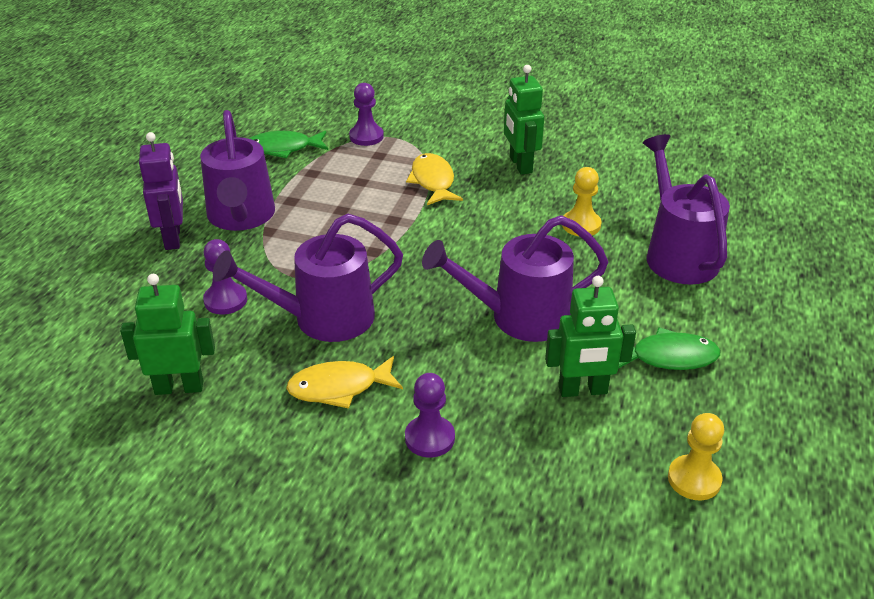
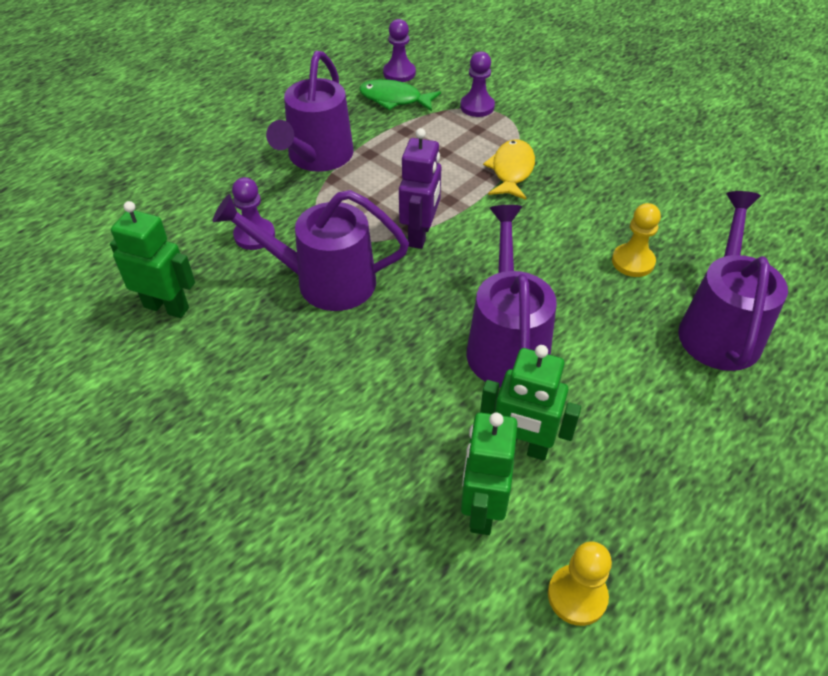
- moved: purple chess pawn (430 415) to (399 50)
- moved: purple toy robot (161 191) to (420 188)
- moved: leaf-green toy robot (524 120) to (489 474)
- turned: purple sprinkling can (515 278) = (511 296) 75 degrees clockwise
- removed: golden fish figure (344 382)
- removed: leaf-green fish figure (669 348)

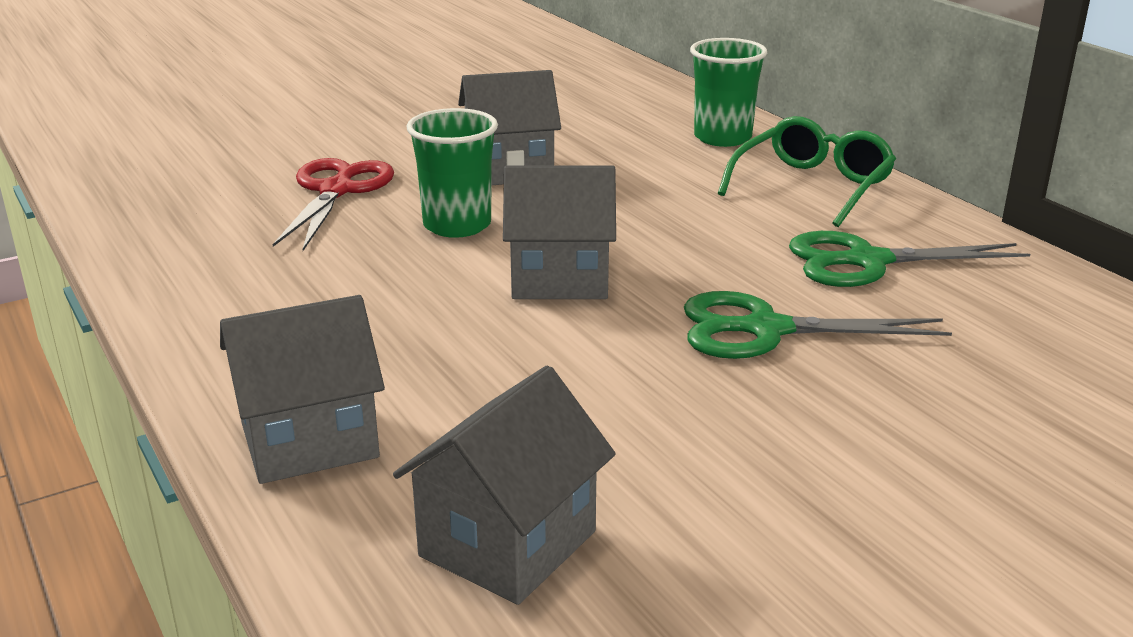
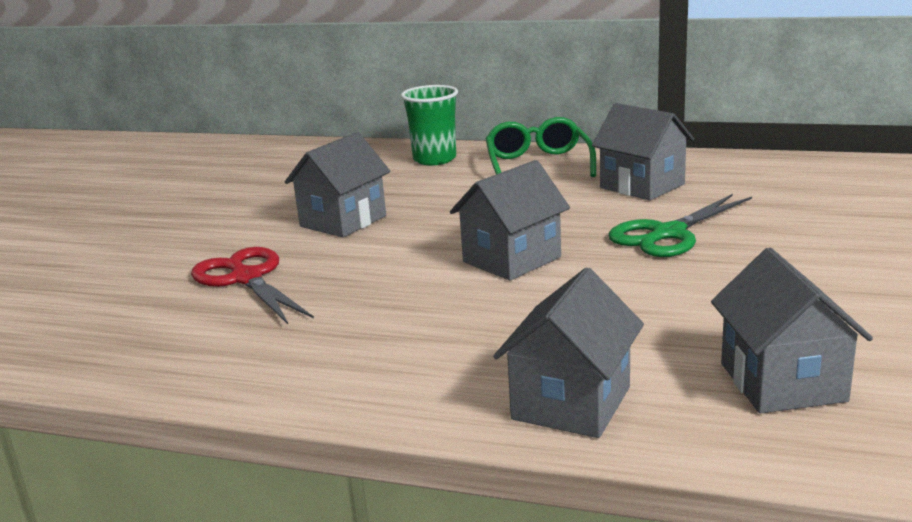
- replaced: leaf-green shears (909 259) to ash-grey toy house (643 152)
- removed: leaf-green tumbler (452 173)

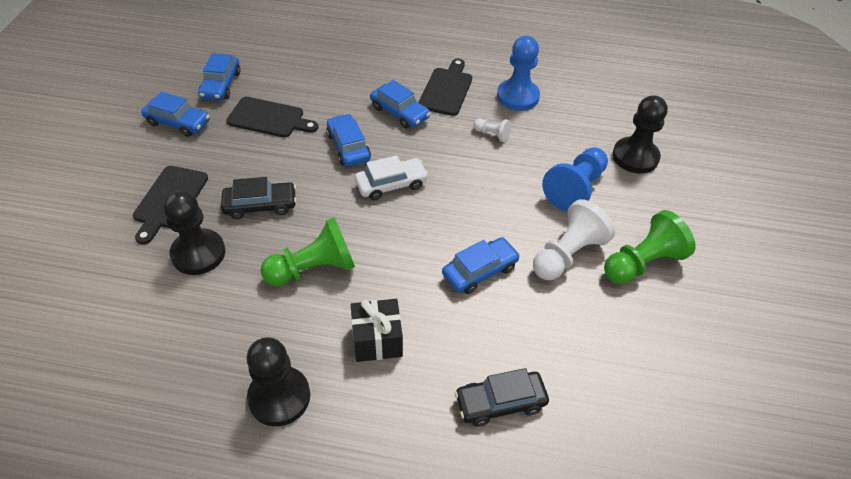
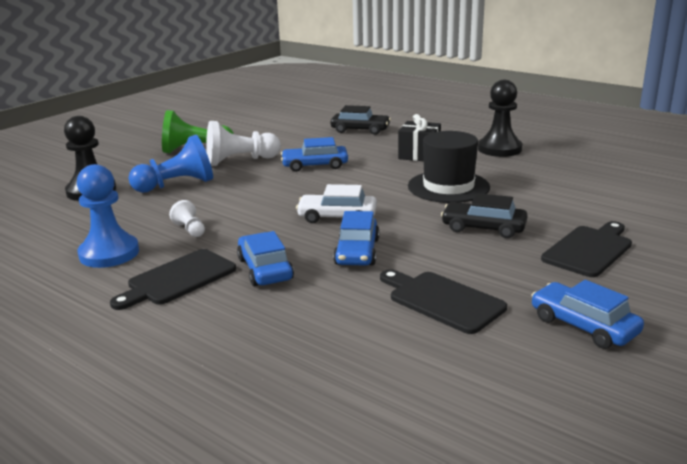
- replaced: leaf-green chess pawn (308 251) to jet-black top hat (449 167)
- removed: jet-black chess pawn (194 233)
- removed: cobalt car (219 77)

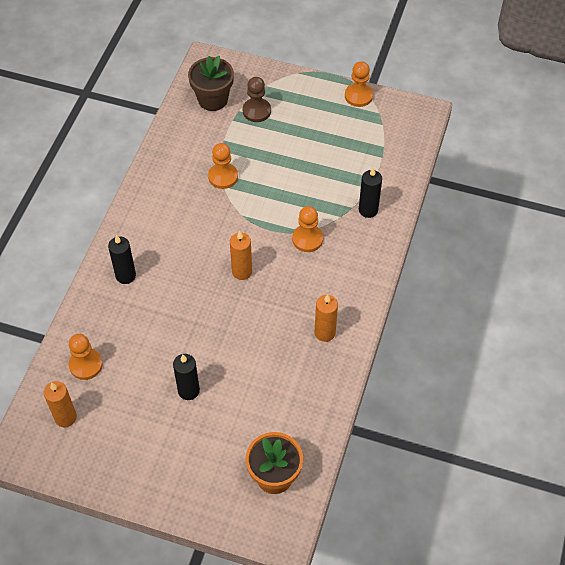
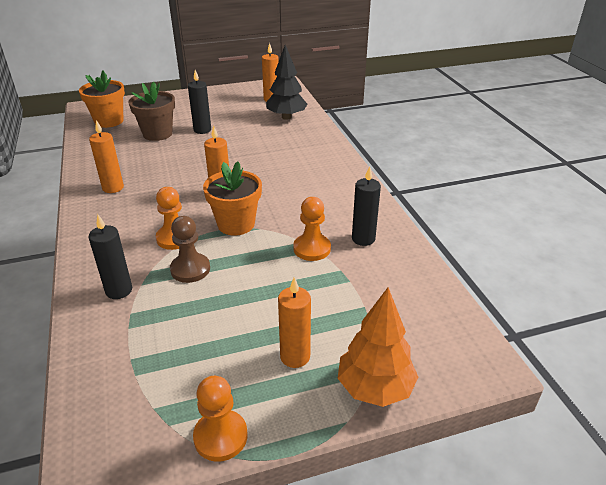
- moved: brown plant pot (211 83) to (151 111)
- moved: brown chess pawn (257 99) to (190 249)
- added: orange plant pot (232 199)
- replaced: orange chess pawn (86 357) to jet-black tree (286 82)
- added: orange candle (294 322)
- added: orange tree (378 347)
- moved: jet-black candle (122 259) to (366 206)

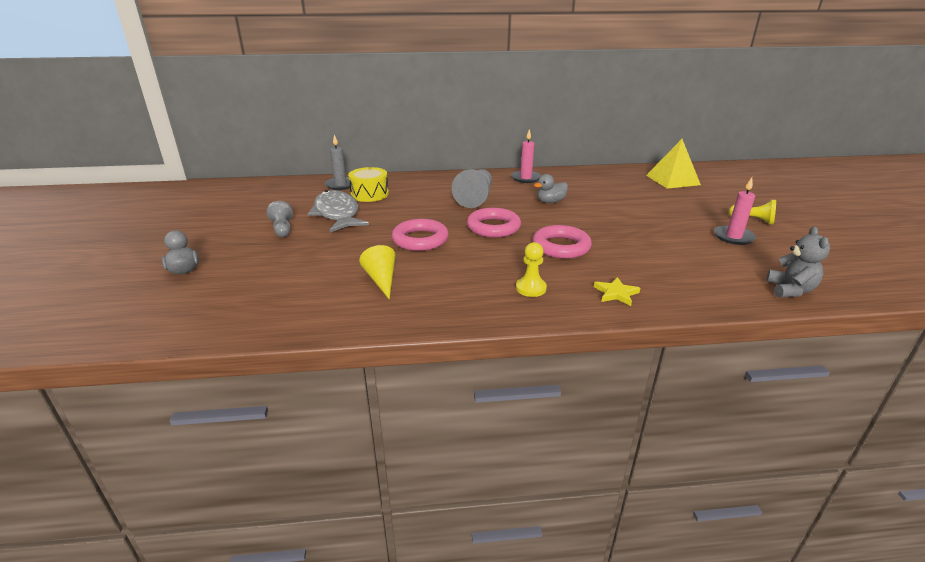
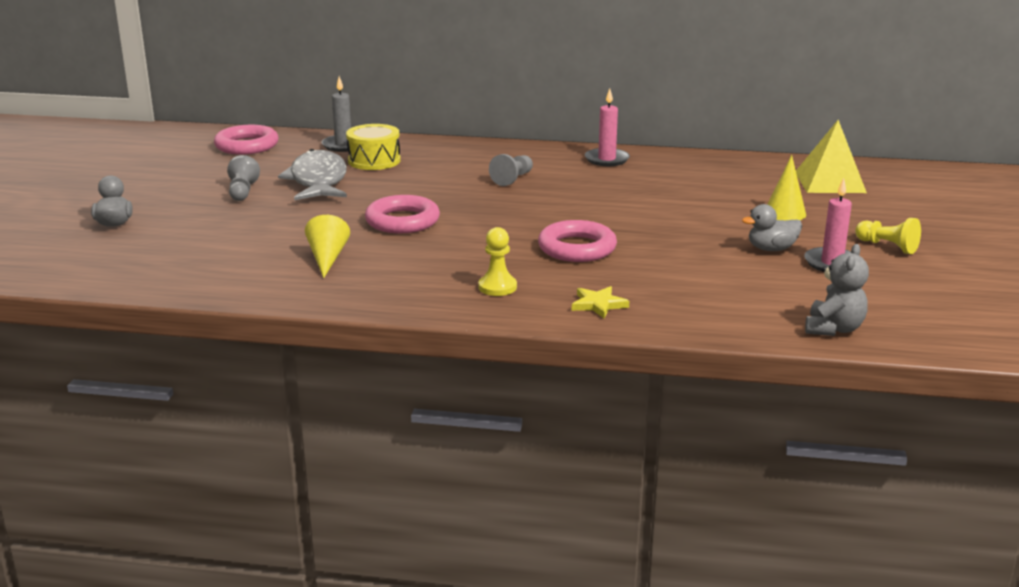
- moved: pink torus (494 223) to (246 140)
- resized: ash-grey chess pawn (472 188) = (511 170) x0.61
- moved: ash-grey toy duck (551 188) to (772 227)
- added: golden cone shape (786 187)

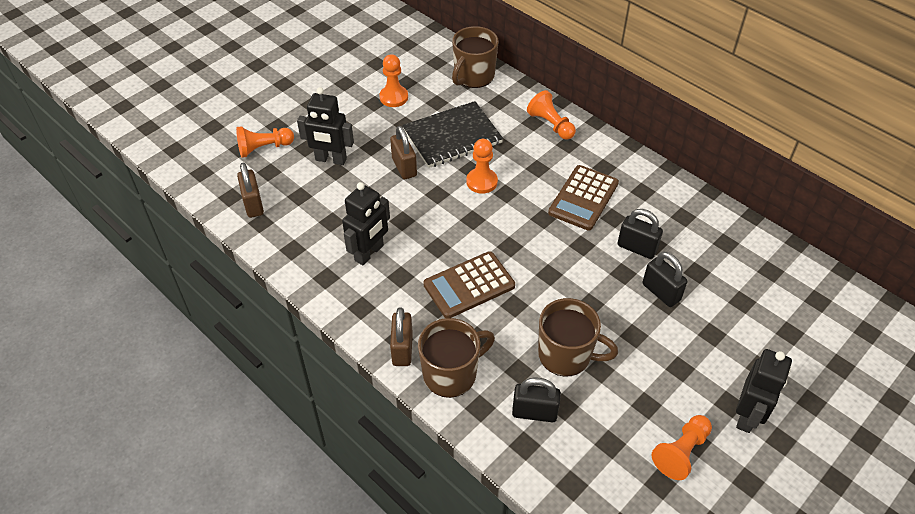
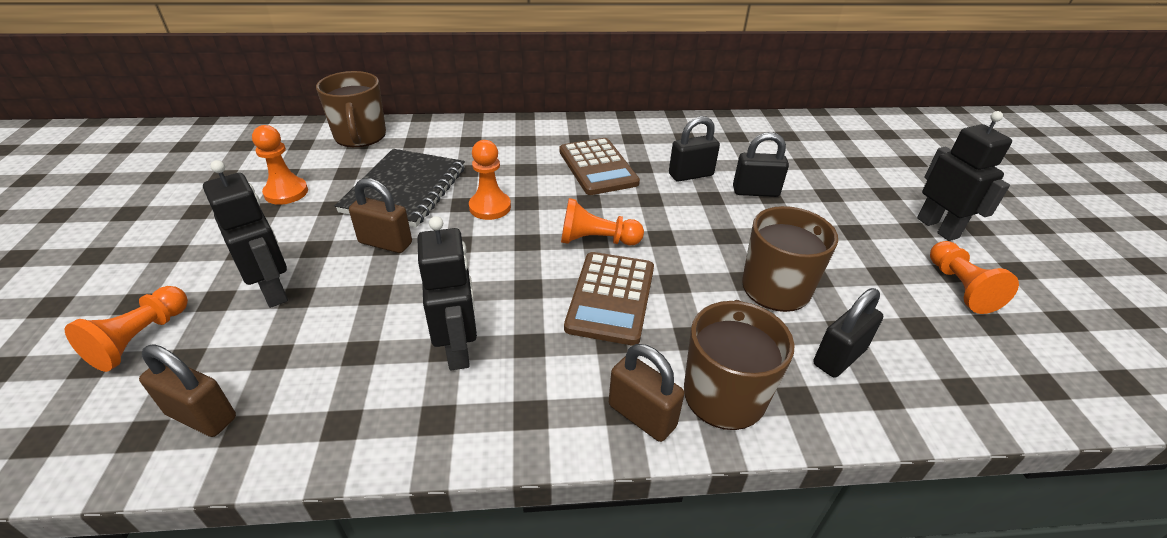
- turned: jet-black toy robot (325 126) = (245 234) 90 degrees counterclockwise
- moved: orange chess pawn (551 115) to (602 222)

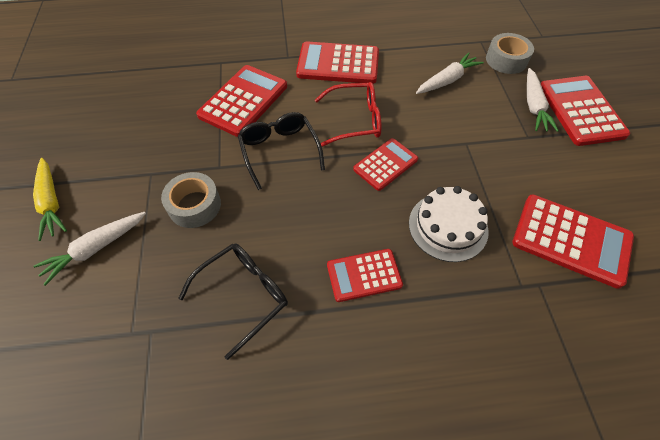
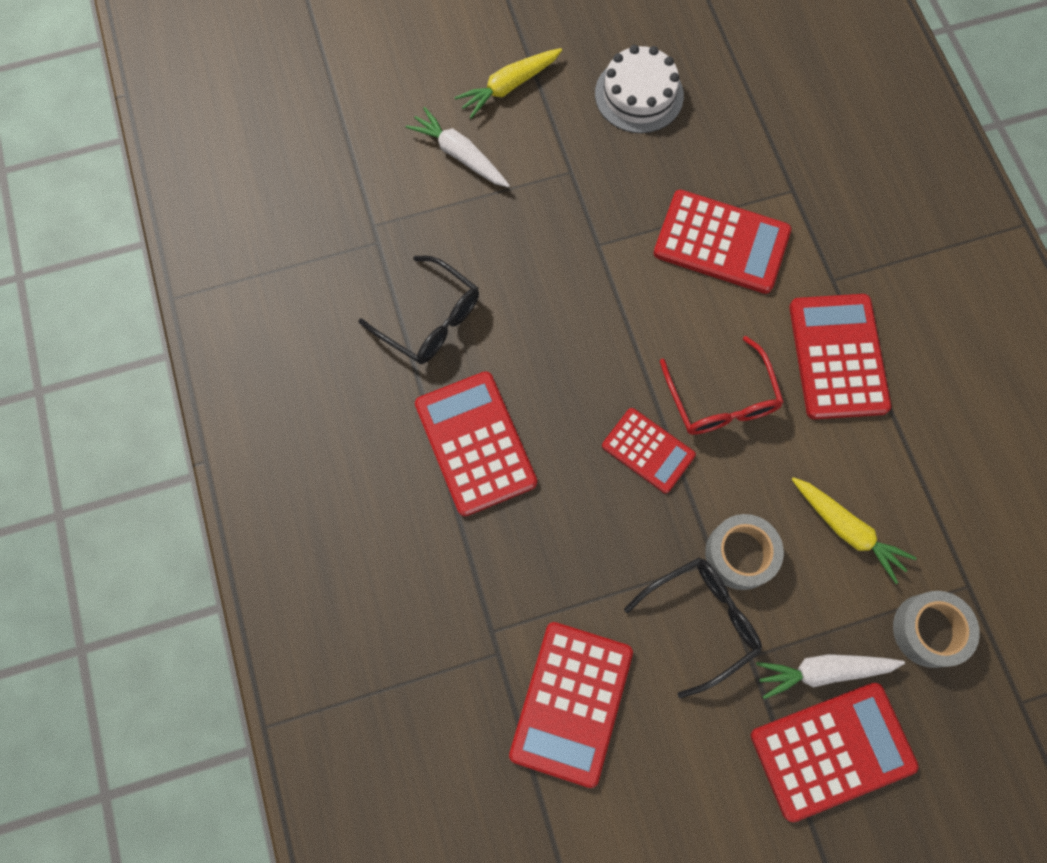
- resized: red calculator (365 275) = (476 443) x1.60
- moved: pure white layer cake (449 224) to (639 89)
- moved: jet-black spectacles (281 151) to (693 628)
- moved: ash-grey sticky tape (191 200) to (744 552)
- recoloured: pure white root vegetable (450 73) to golden root vegetable (854 530)

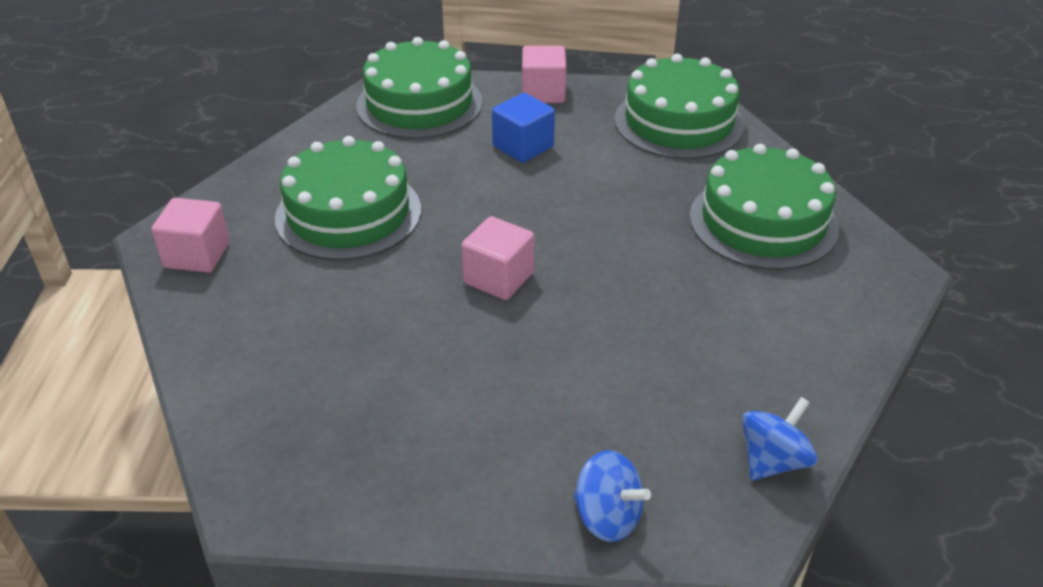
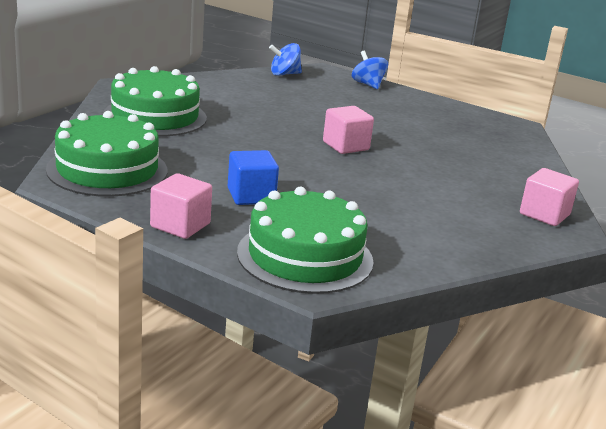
- removed: leaf-green layer cake (348 198)

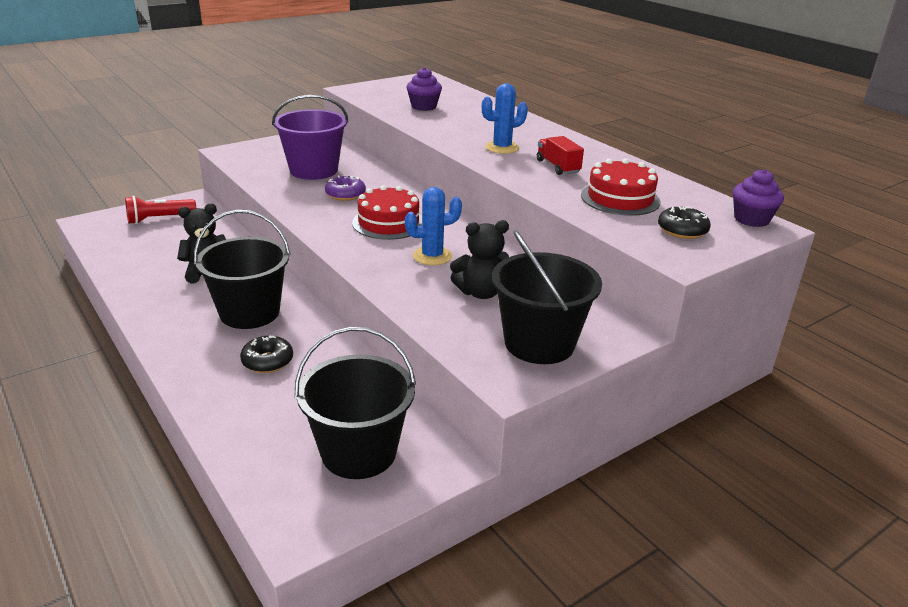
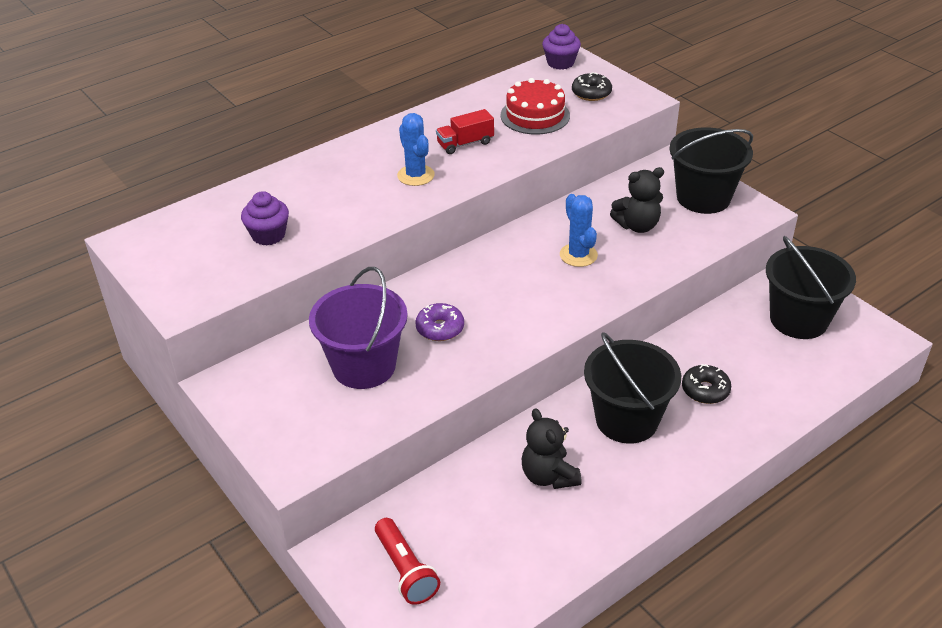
- turned: jet-black teddy bear (479 259) = (637 200) 90 degrees clockwise
- removed: red layer cake (387 212)

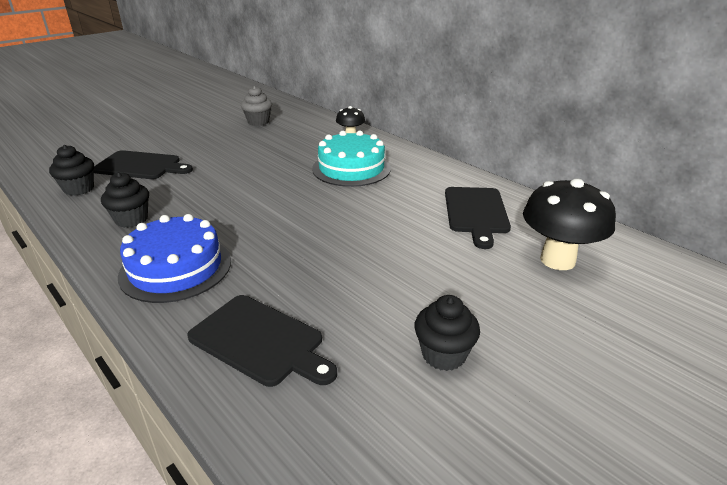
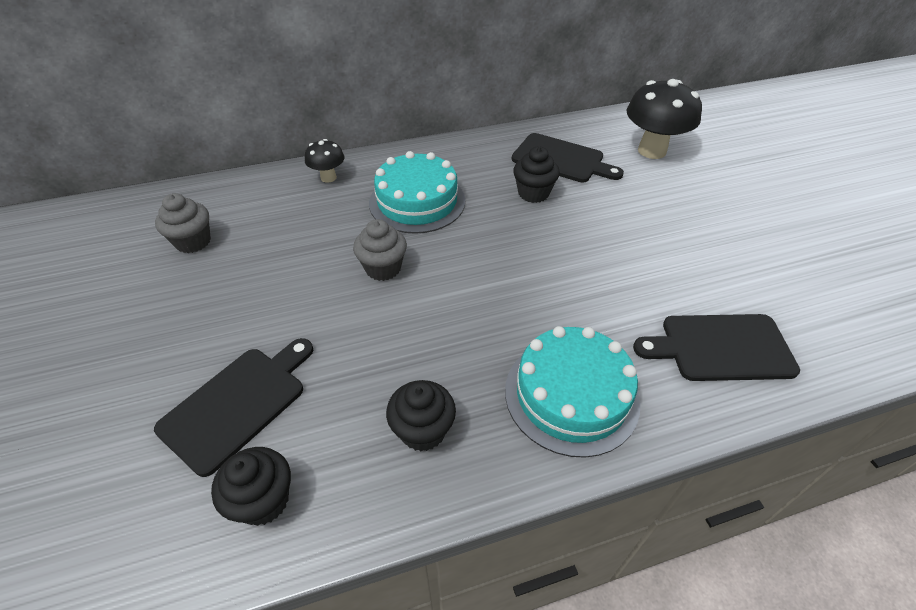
- added: ash-grey muffin (380 250)
- recoloured: cobalt layer cake (174 258) to turquoise layer cake (572 392)
- moved: jet-black muffin (447 333) to (536 174)
- turned: jet-black bread board (262 341) = (716 347) 150 degrees counterclockwise

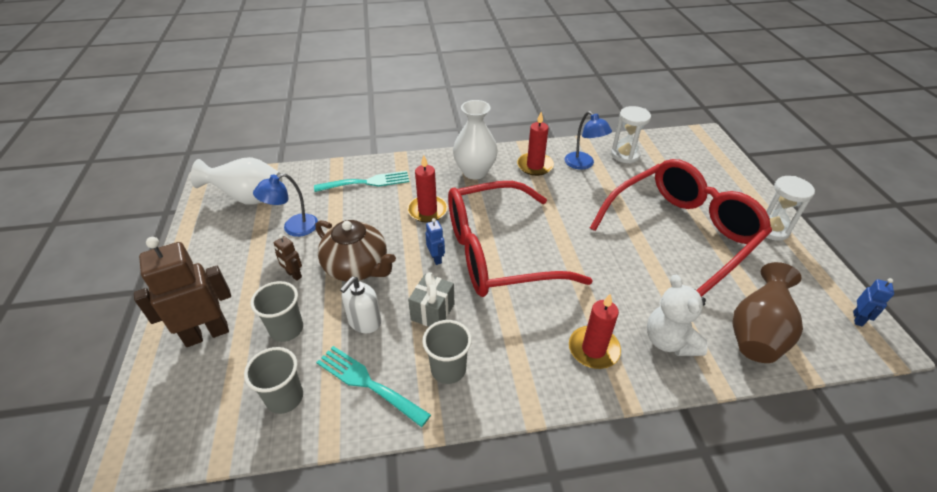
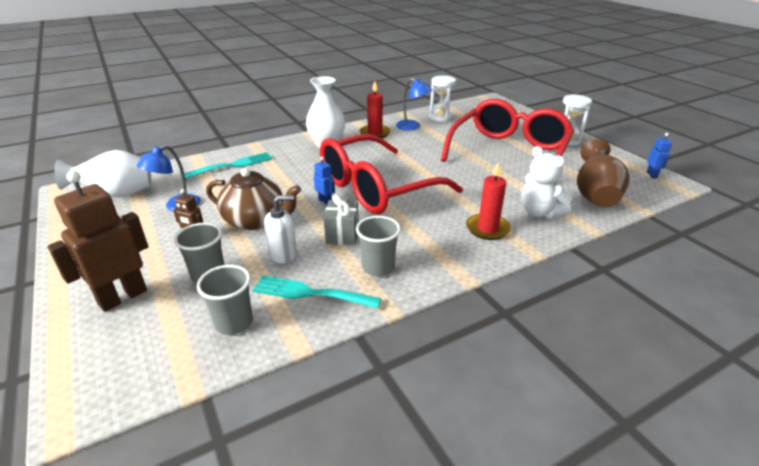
- turned: pure white soap dispenser (360 305) = (280 229) 120 degrees counterclockwise
- removed: red candle (427 189)

